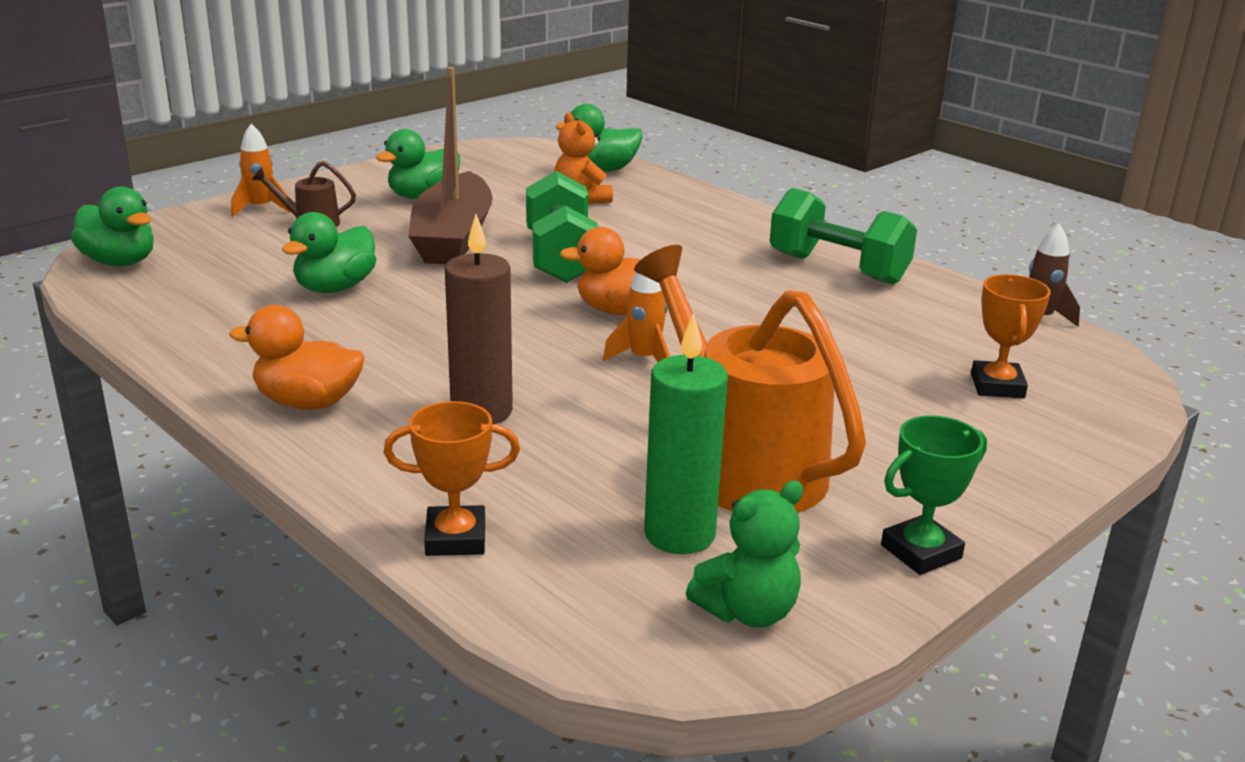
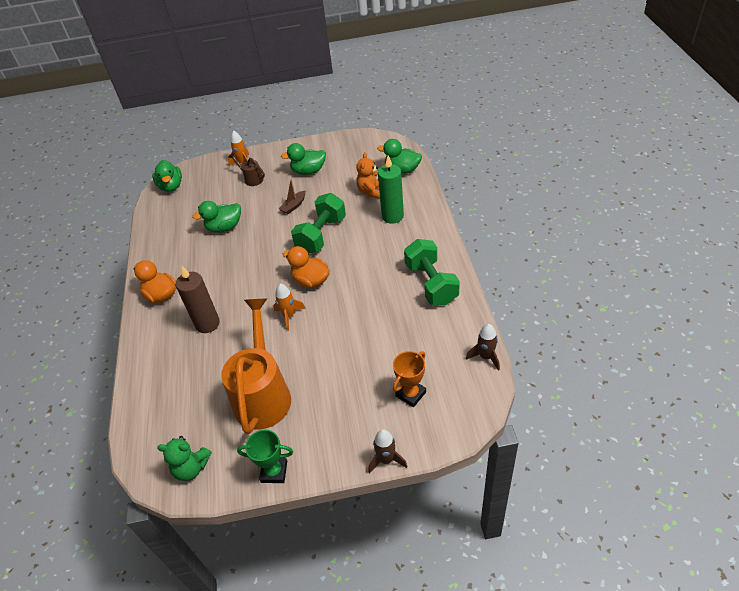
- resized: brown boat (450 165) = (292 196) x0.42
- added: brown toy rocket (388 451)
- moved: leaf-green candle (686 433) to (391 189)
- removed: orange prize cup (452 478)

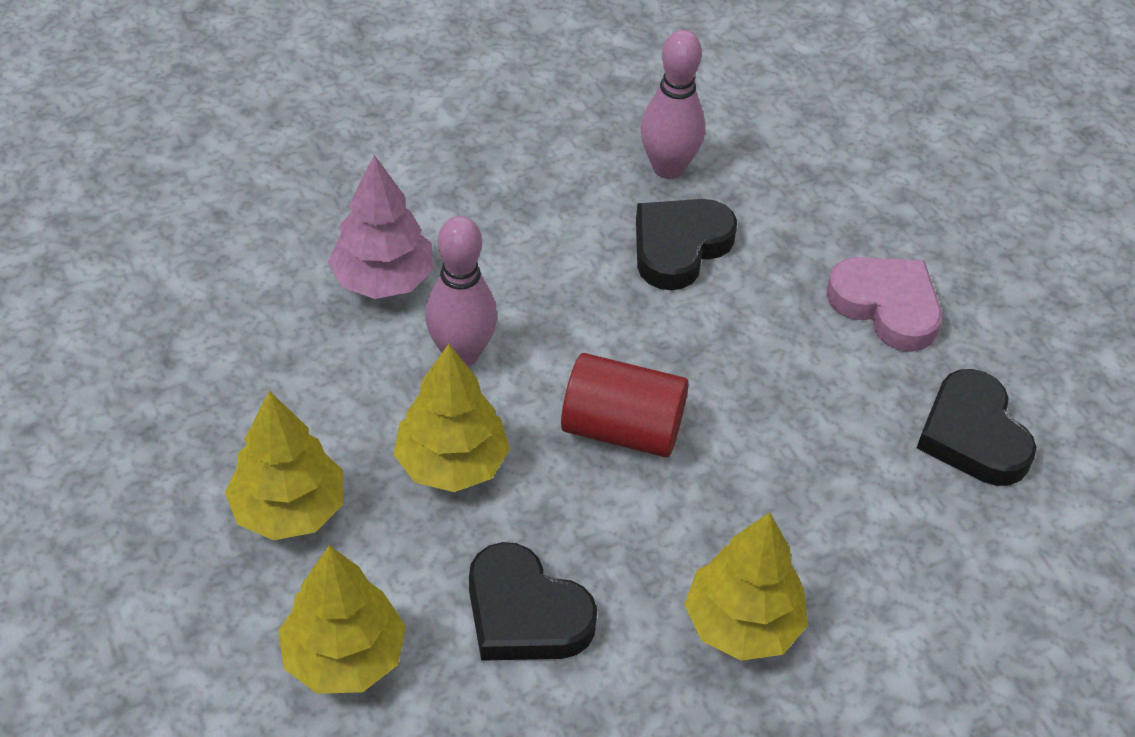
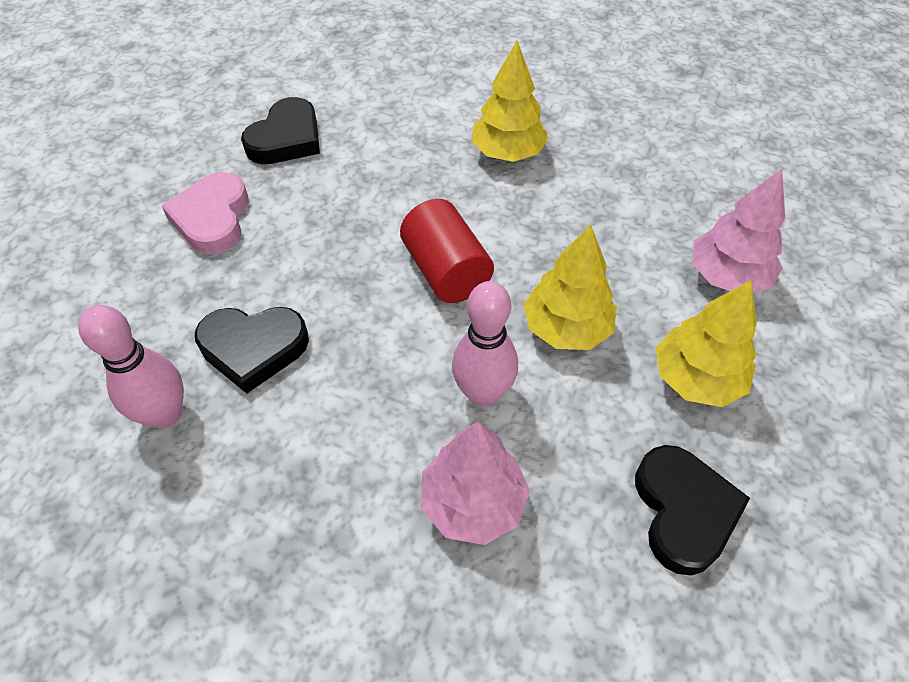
- moved: jet-black heart (533 601) to (692 510)
- recoloured: golden tree (342 619) to pink tree (738 231)

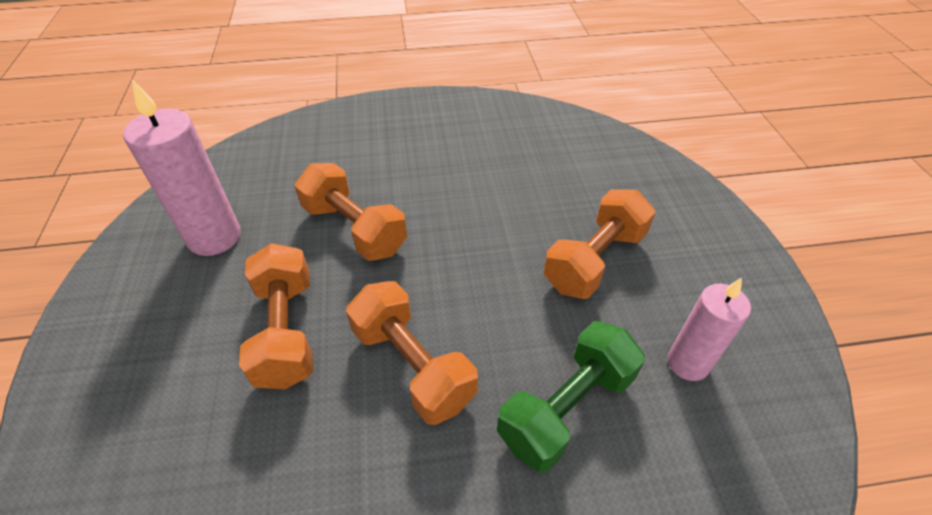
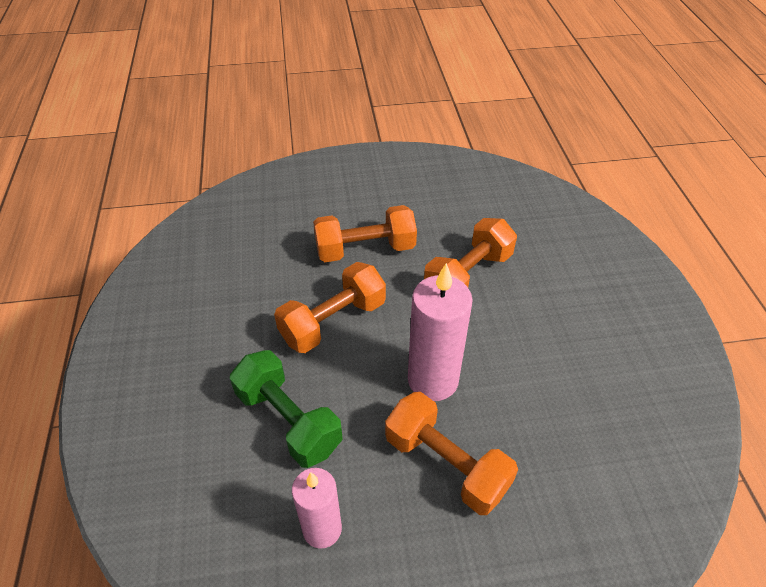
- moved: pink candle (182 167) to (440 332)

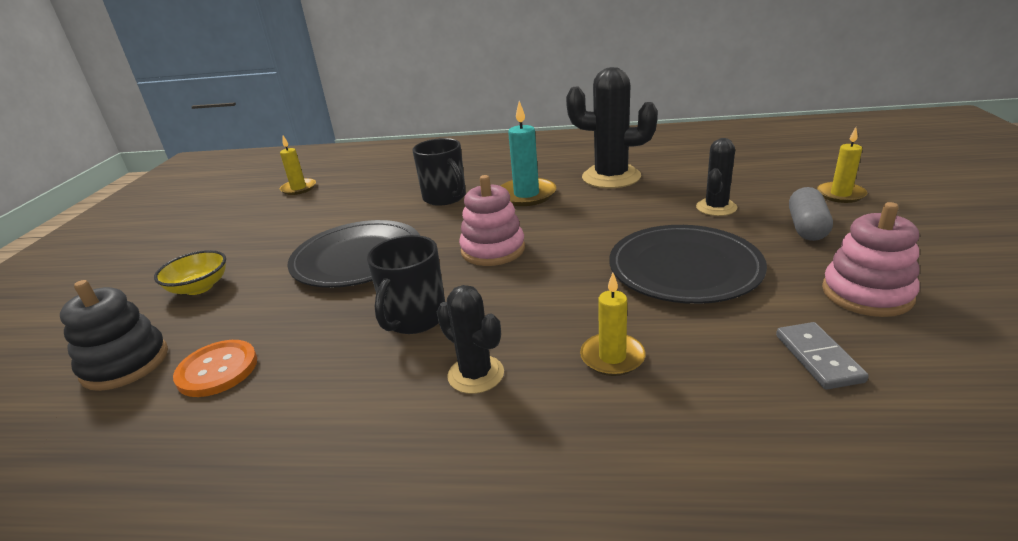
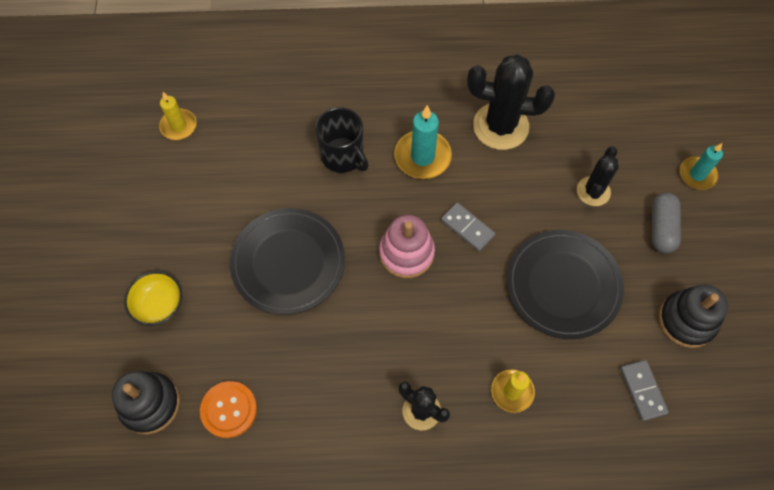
- added: ash-grey domino (468 227)
- recoloured: pink stacking rings (871 259) to jet-black stacking rings (693 316)
- recoloured: golden candle (842 165) to turquoise candle (701 166)
- removed: jet-black mug (406 284)

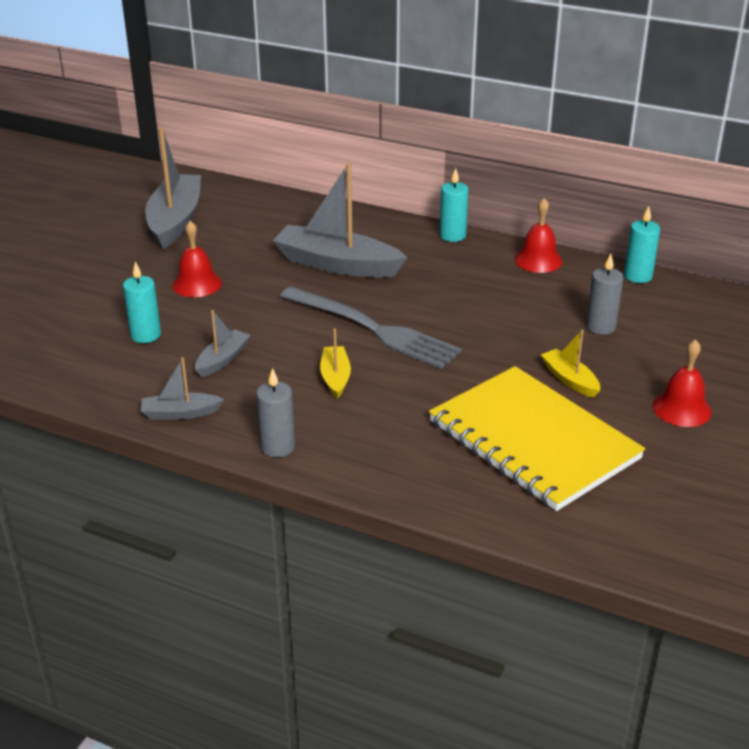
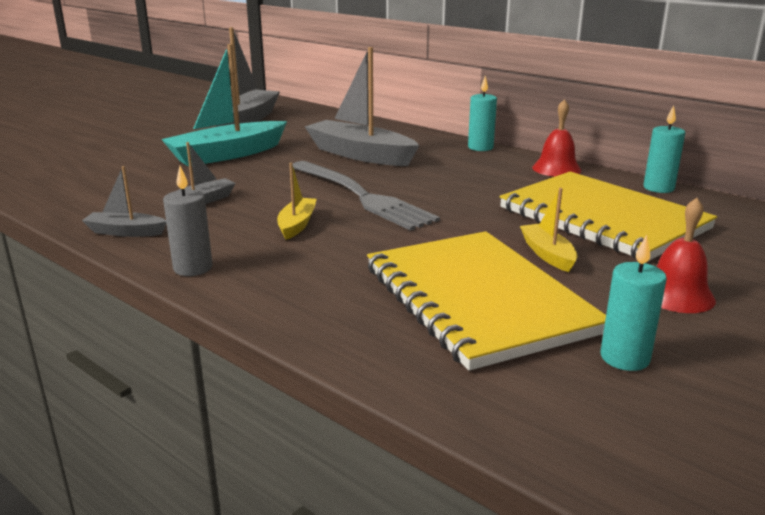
- replaced: red bell (197 259) to turquoise boat (224 105)
- replaced: ash-grey candle (605 294) to golden notepad (608 217)
- moved: turquoise candle (142 302) to (634 303)

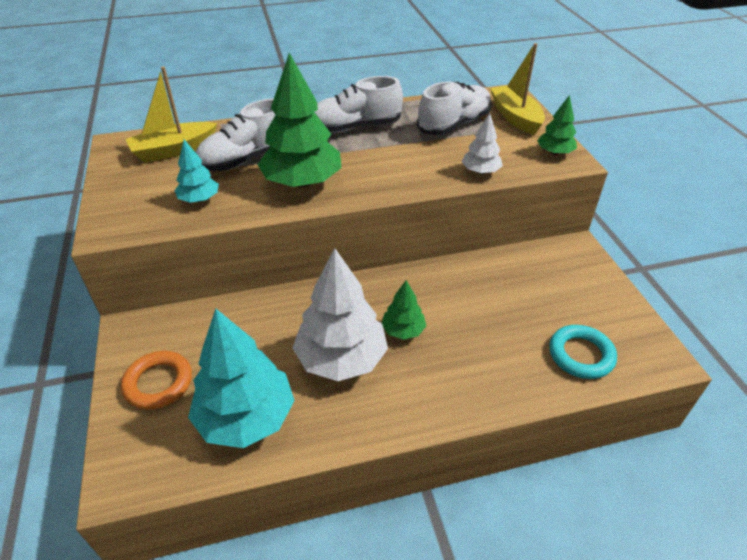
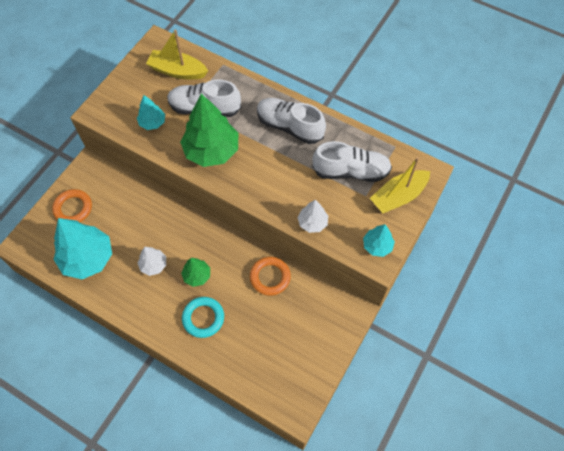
- resized: pure white tree (340 314) = (152 261) x0.51
- moved: turquoise torus (583 352) to (203 317)
- added: orange torus (270 276)
- recoloured: leaf-green tree (557 125) to turquoise tree (379 240)
- turned: golden boat (517 89) = (400 185) 150 degrees counterclockwise

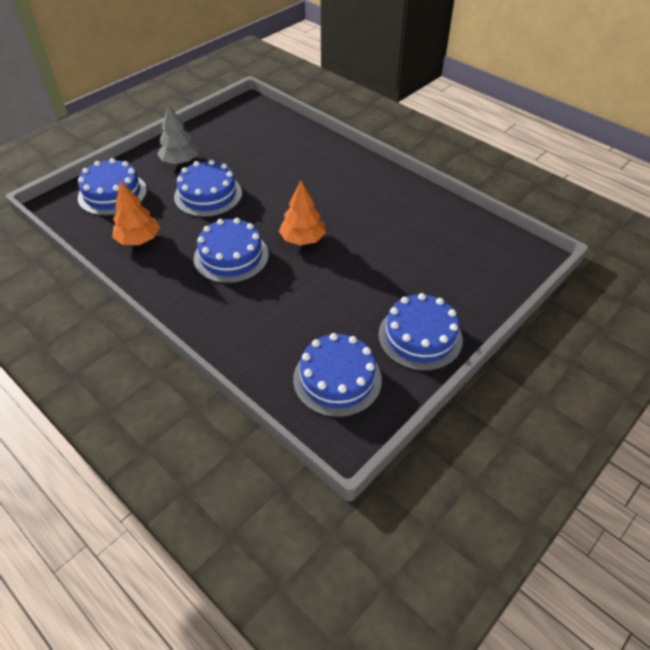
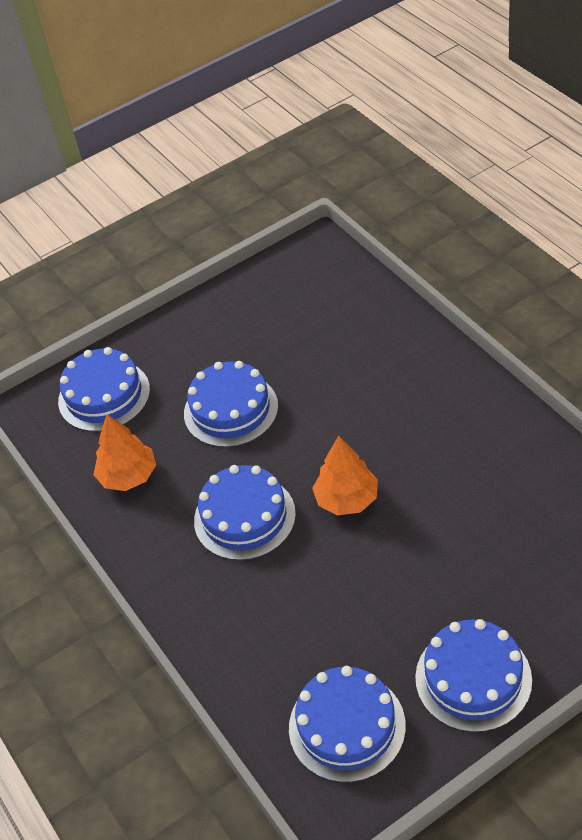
- removed: ash-grey tree (177 134)

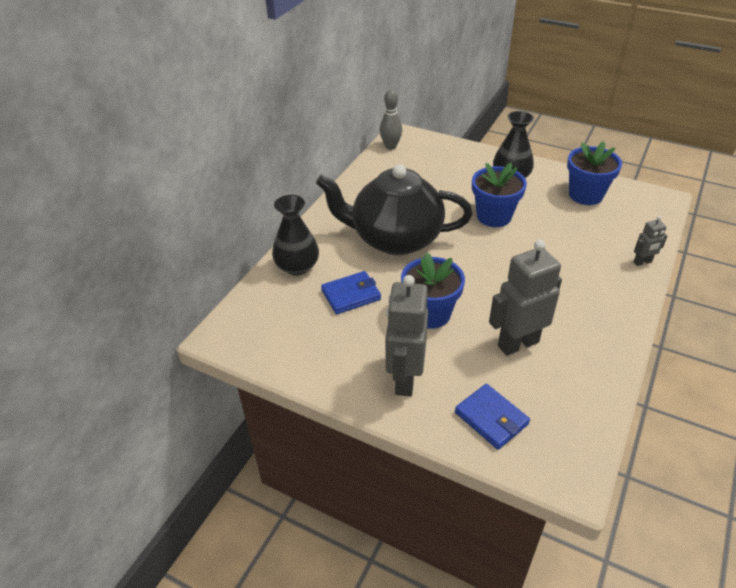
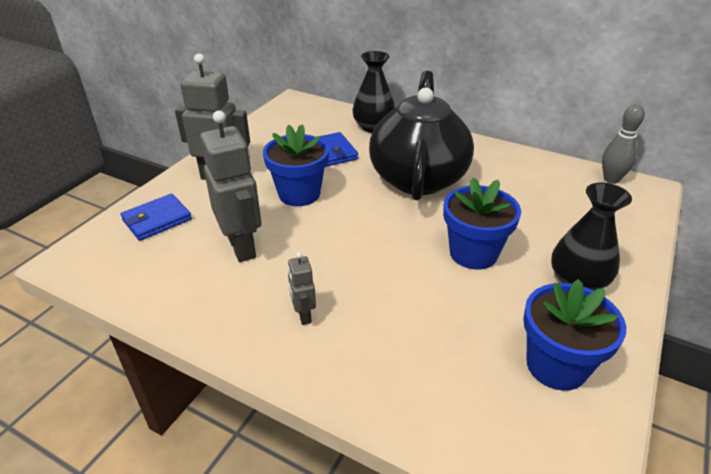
- moved: ash-grey toy robot (650 241) to (302 288)

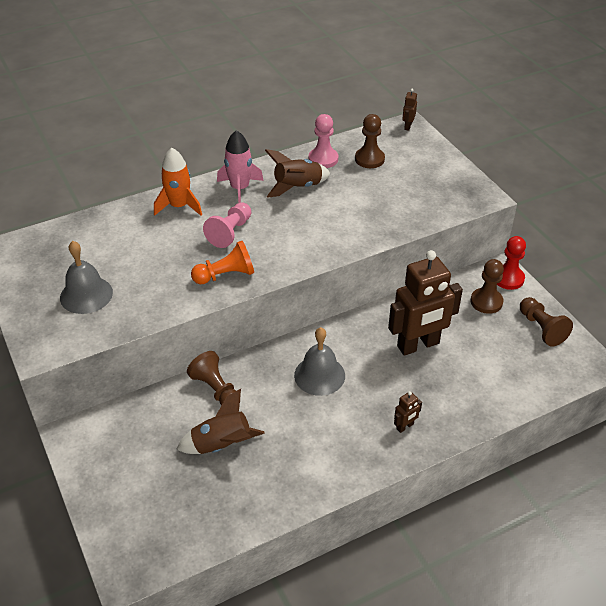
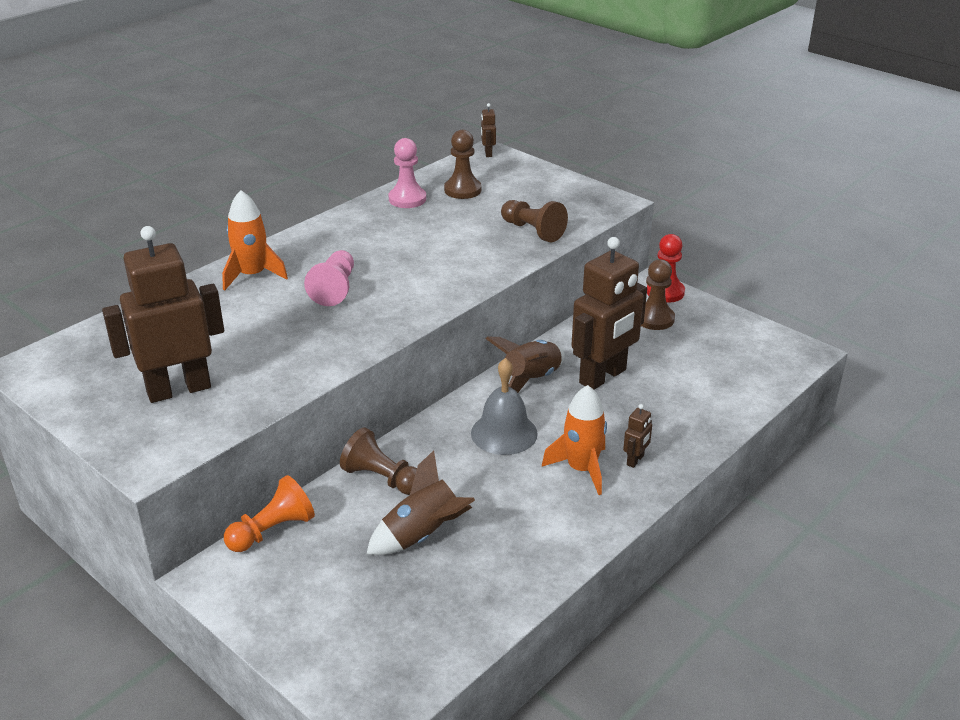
- replaced: ash-grey bell (86 277) to brown toy robot (163 314)
- moved: orange chess pawn (222 262) to (269 513)
- moved: brown toy rocket (297 173) to (525 365)
- moved: brown chess pawn (546 322) to (534 221)
- added: orange toy rocket (574 440)
- removed: pink toy rocket (240 166)

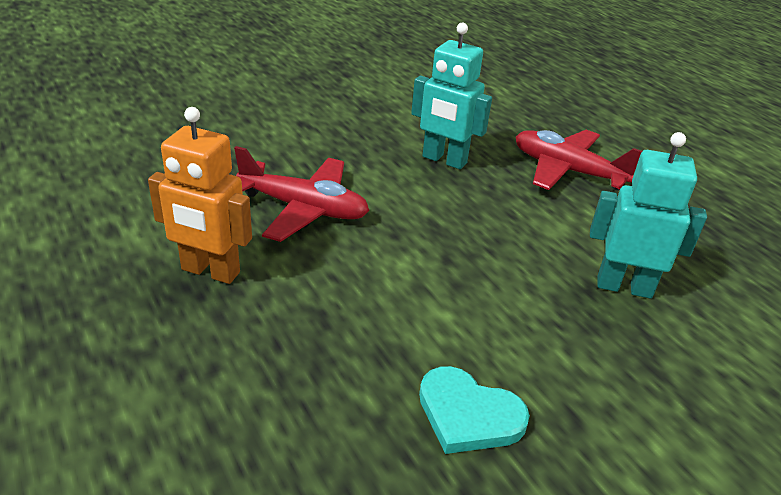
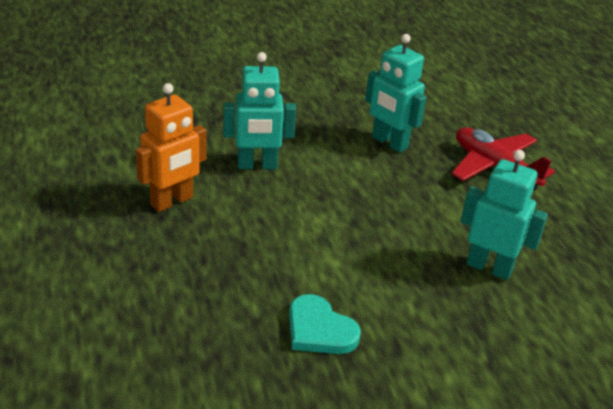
- turned: orange toy robot (200 195) = (171 147) 75 degrees counterclockwise
- replaced: red plane (301 194) to turquoise toy robot (259 111)

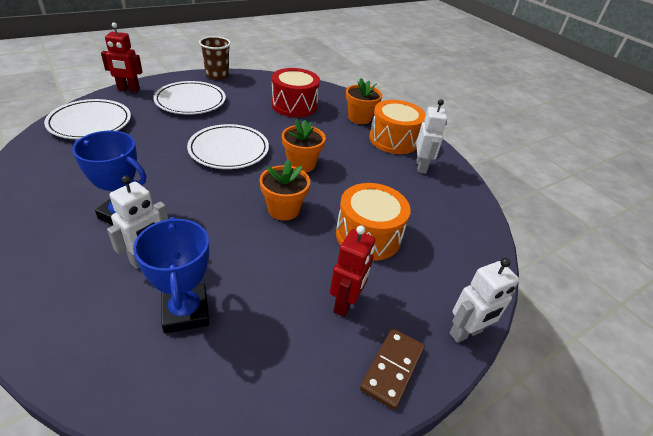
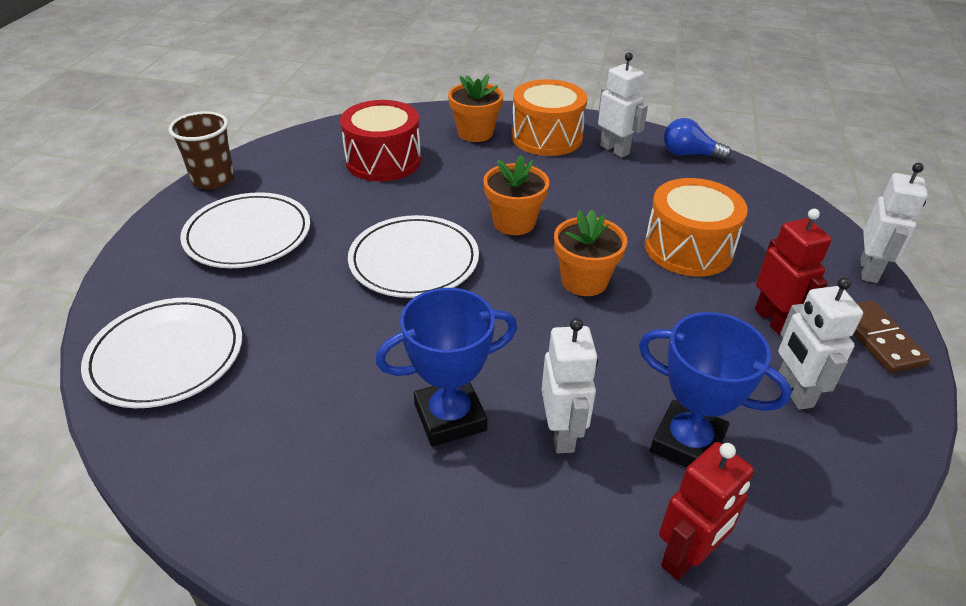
- moved: red toy robot (121 57) to (706 511)
- added: cobalt light bulb (697 139)
- added: pure white toy robot (820 343)

